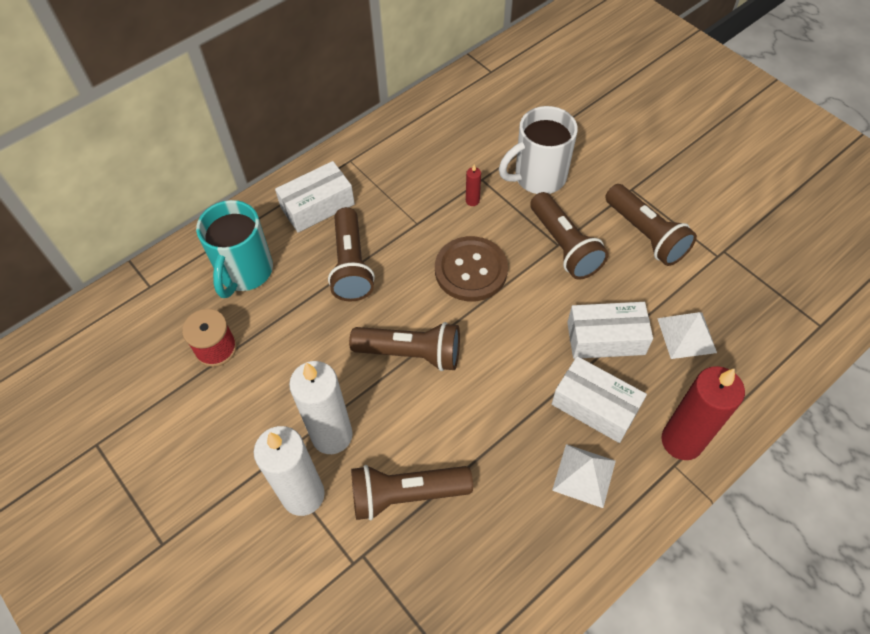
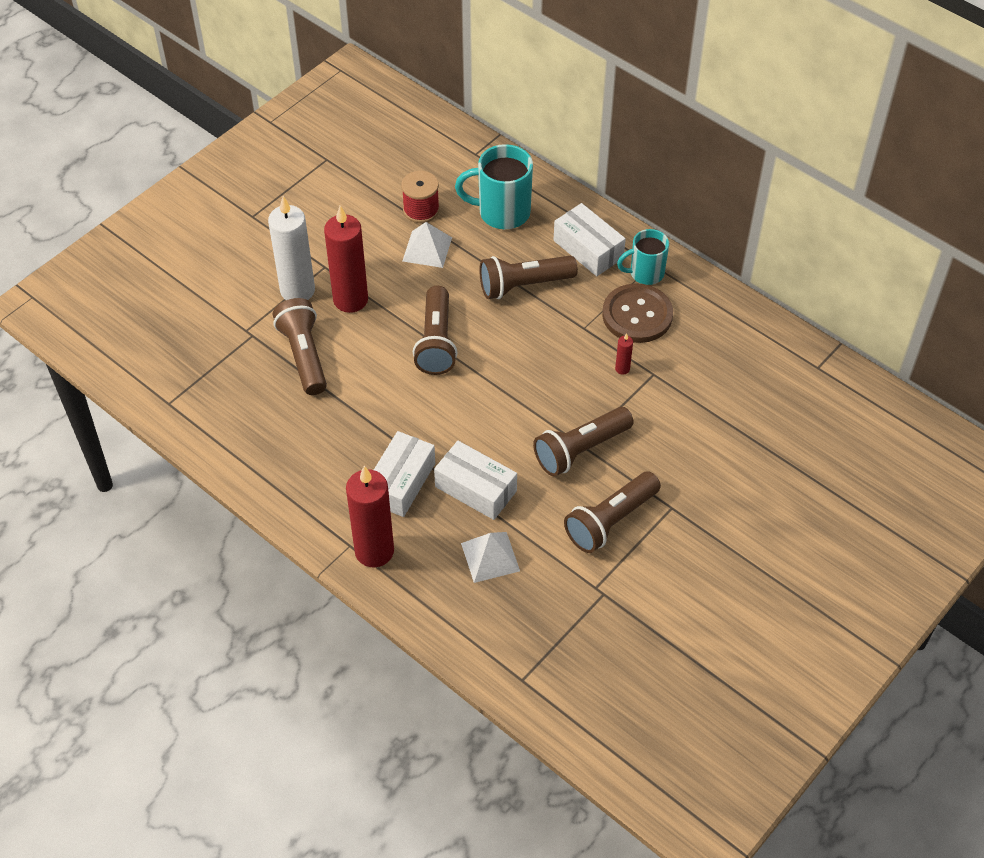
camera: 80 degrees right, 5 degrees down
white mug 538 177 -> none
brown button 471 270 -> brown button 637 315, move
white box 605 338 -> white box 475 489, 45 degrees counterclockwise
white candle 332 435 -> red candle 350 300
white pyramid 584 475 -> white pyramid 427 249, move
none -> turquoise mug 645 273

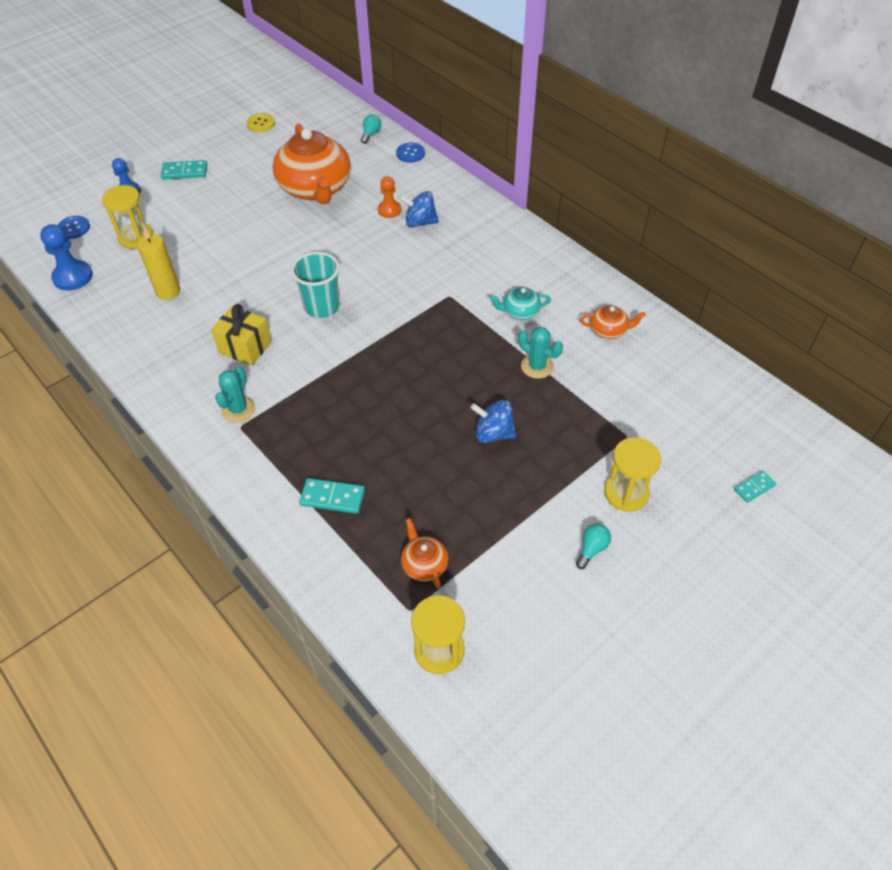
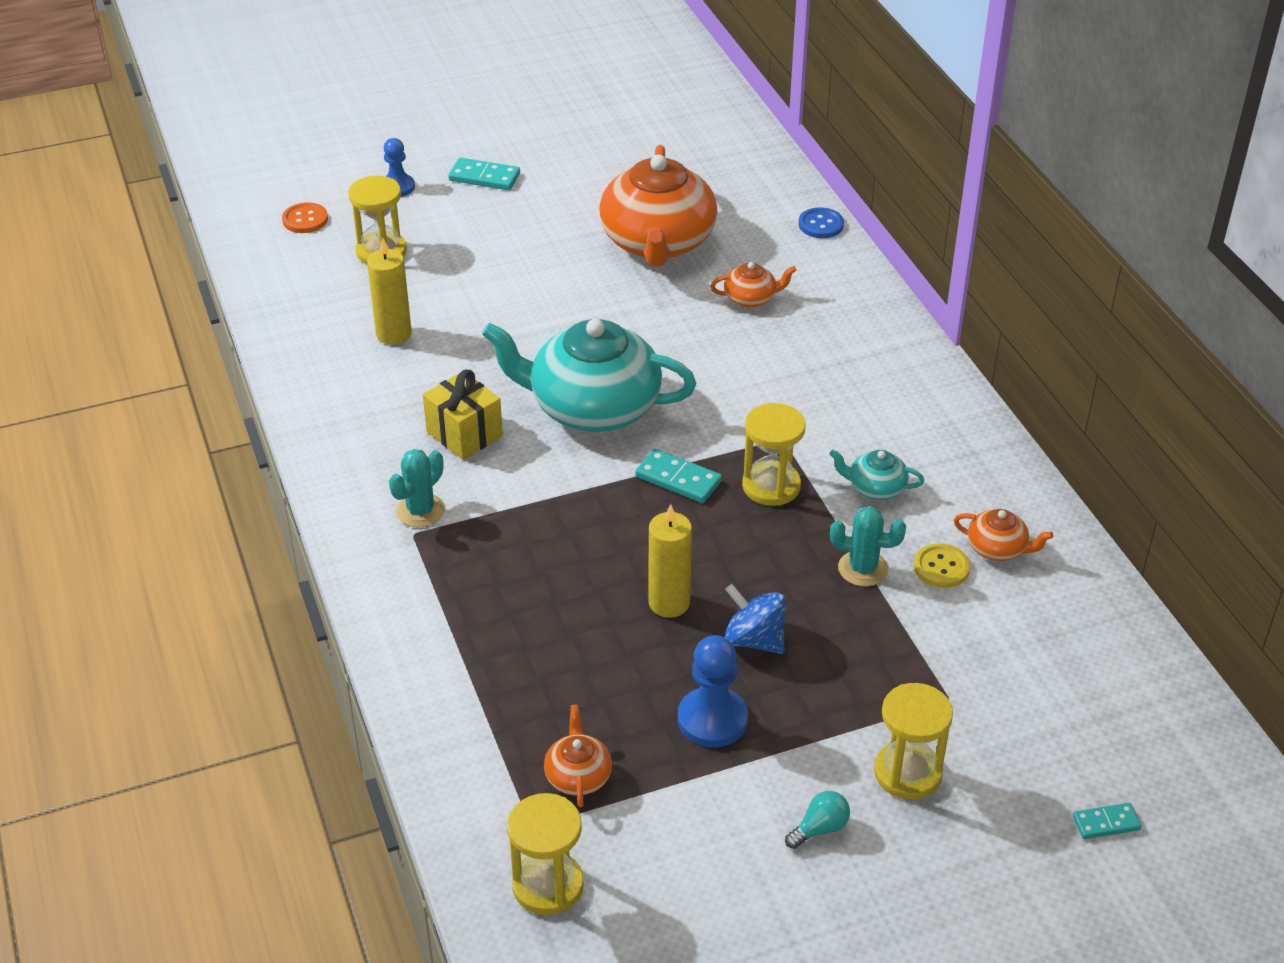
camera: 20 degrees right, 10 degrees down
yellow button 261 124 -> yellow button 941 567, move
turquoise light bulb 371 134 -> none
orange pawn 389 210 -> orange teapot 751 298
blue spinning top 420 222 -> none
blue button 74 228 -> orange button 305 219
blue pawn 73 277 -> blue pawn 712 719, move
turquoise cup 322 307 -> turquoise teapot 593 407
turquoise cactus 537 366 -> turquoise cactus 863 569, 45 degrees counterclockwise
turquoise domino 332 497 -> turquoise domino 678 479, move
none -> yellow hourglass 771 486
none -> yellow candle 669 603

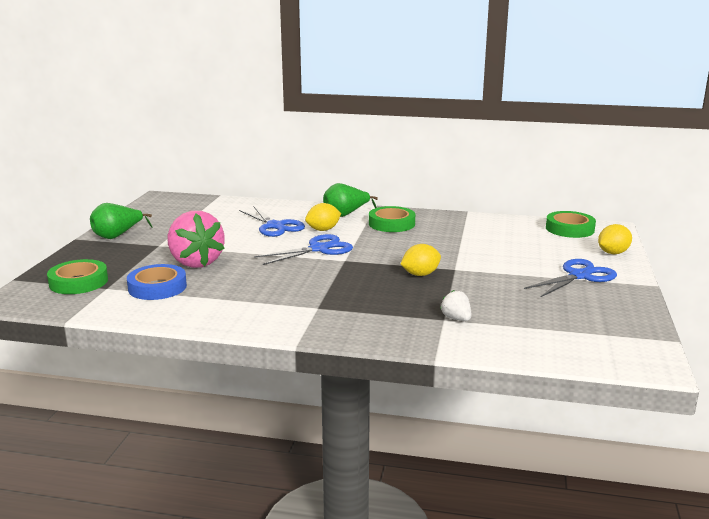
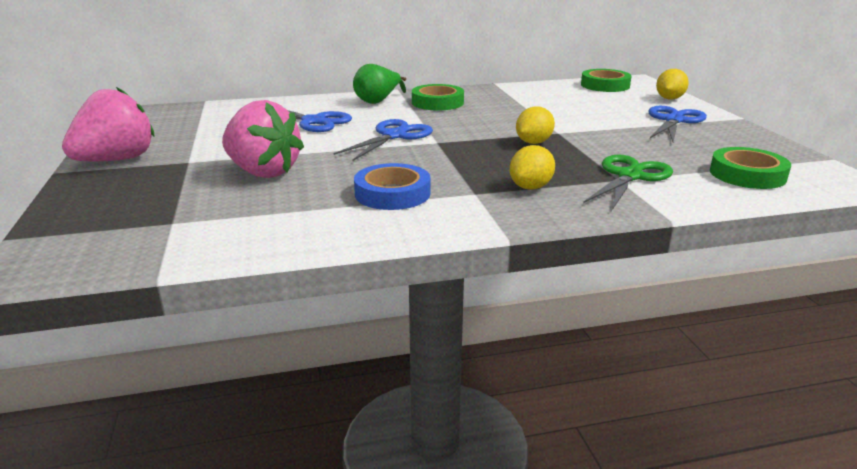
camera: 25 degrees left, 5 degrees up
green pear 117 236 -> pink strawberry 117 160
yellow lemon 323 230 -> yellow lemon 530 187, move
green tape 78 282 -> green tape 747 174, move
blue tape 157 287 -> blue tape 392 193, move
white strawberry 456 319 -> green scissors 629 176

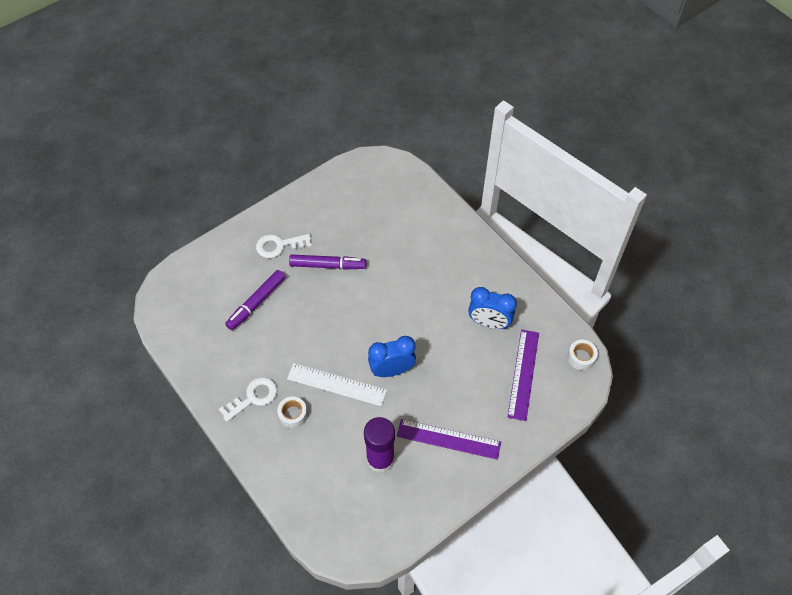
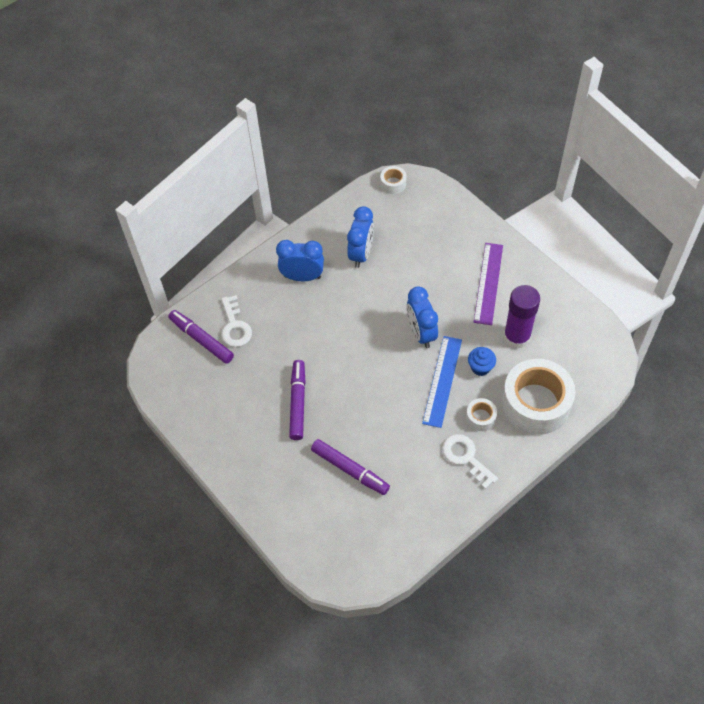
camera: 90 degrees left, 0 degrees up
white key 279 245 -> white key 235 326, move
purple ruler 523 374 -> none
white ruler 336 384 -> blue ruler 442 381
none -> blue clock 302 277
none -> purple marker 201 340
none -> blue cupcake 480 367
none -> white tape 535 403

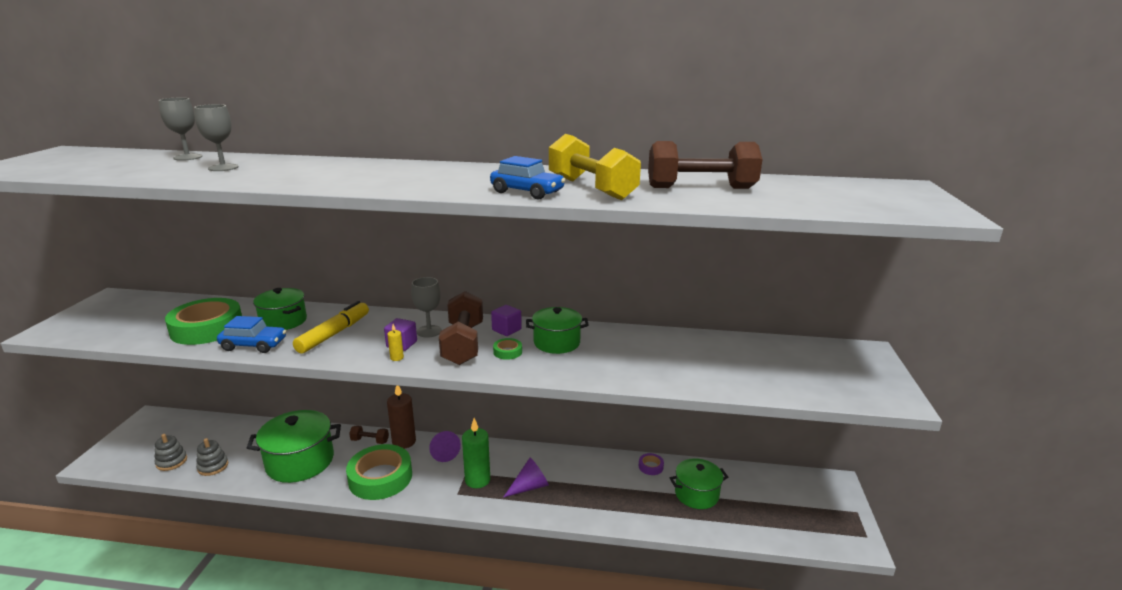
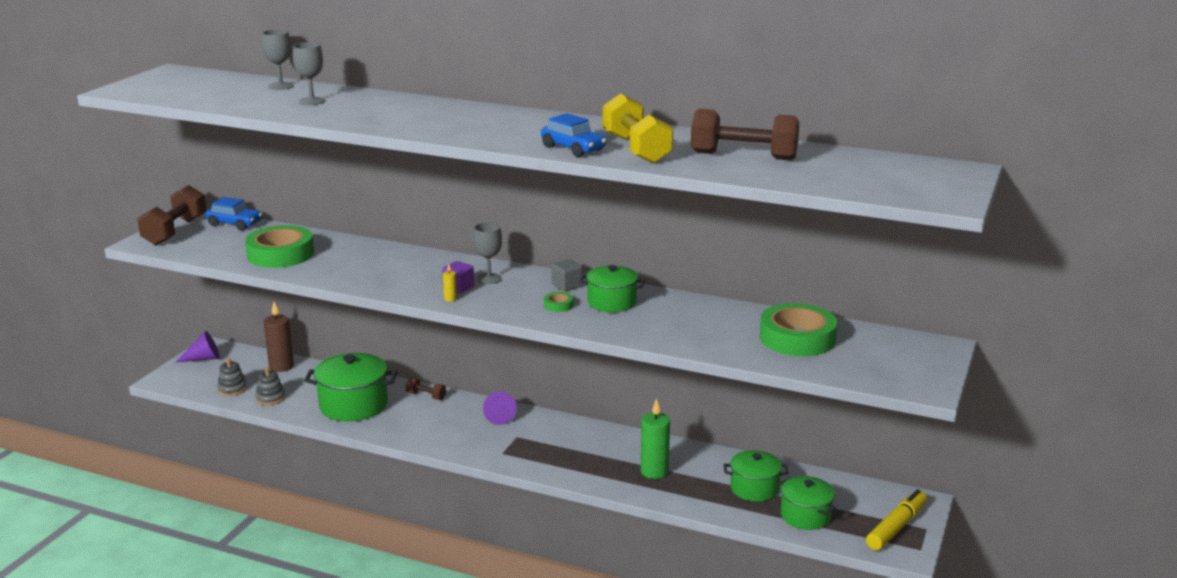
camera: 15 degrees right, 0 degrees up
green pot 283 321 -> green pot 805 516, move
brown dumbbell 463 344 -> brown dumbbell 175 231, move
yellow marker 334 334 -> yellow marker 896 527, move
purple cube 506 330 -> grey cube 566 285
blue car 254 345 -> blue car 235 224, move
brown candle 404 442 -> brown candle 281 366, move
green candle 477 480 -> green candle 654 472, move
green tape 380 477 -> green tape 797 338, move
purple tape 650 466 -> none
purple cone 529 487 -> purple cone 203 358, move

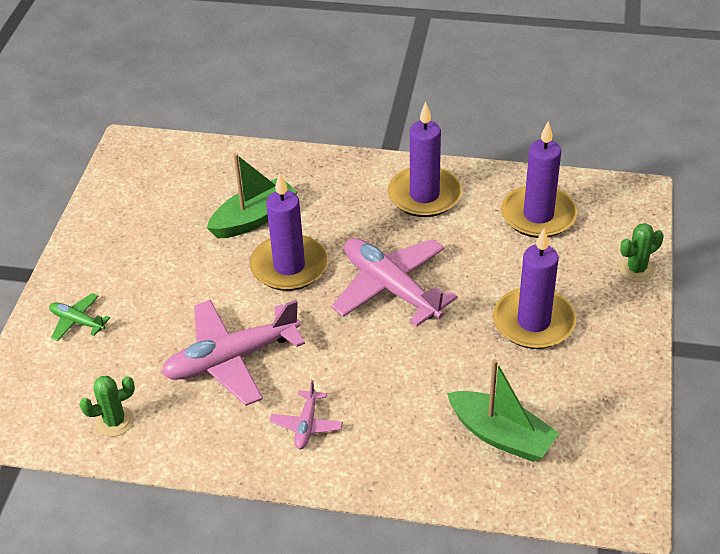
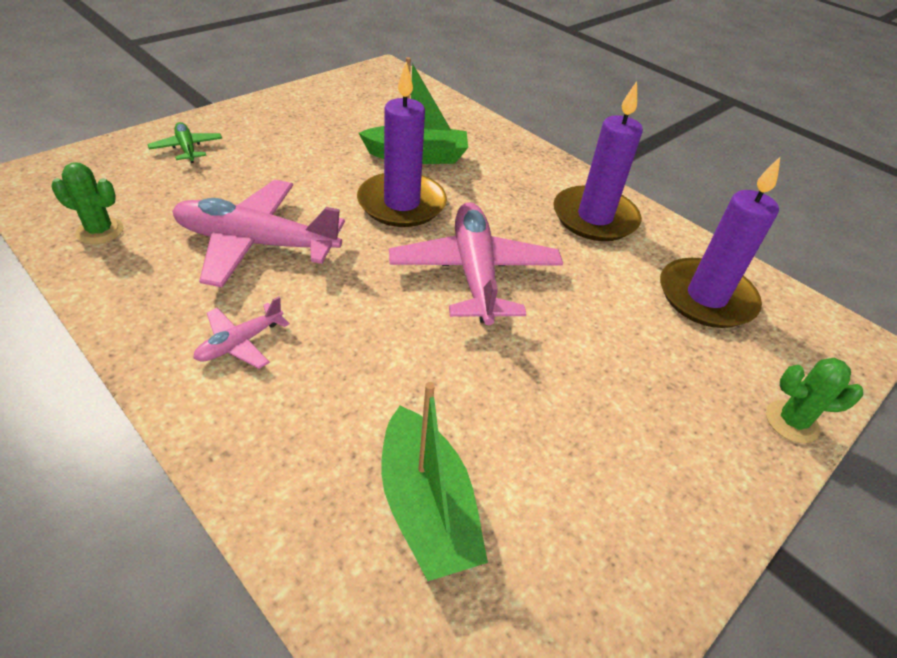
camera: 30 degrees right, 0 degrees up
purple candle 533 322 -> none

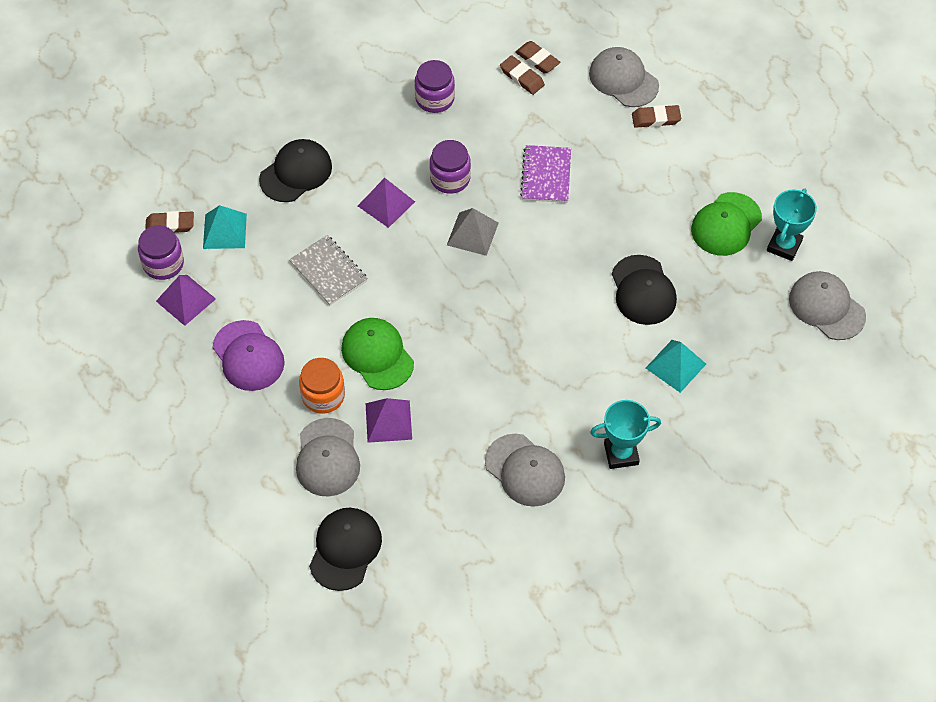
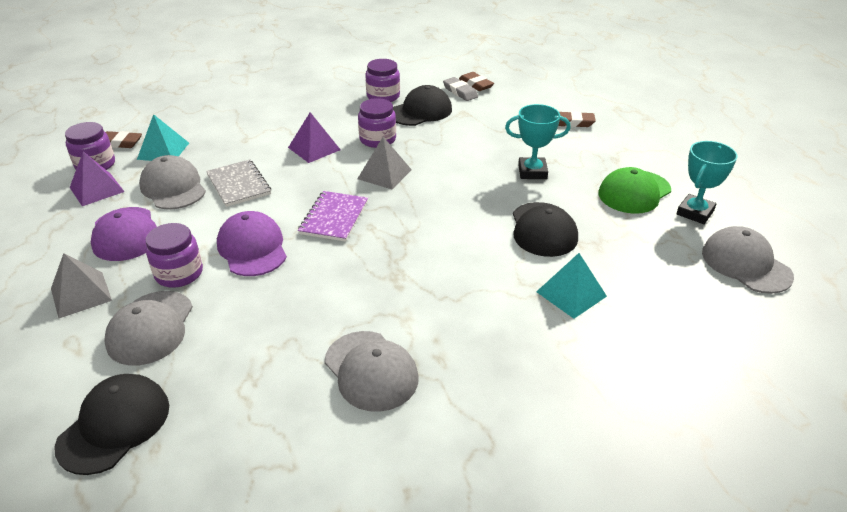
camera: 10 degrees right, 20 degrees down
grey cap 623 79 -> grey cap 173 187, move
brown eraser 522 77 -> grey eraser 460 92
black cap 296 173 -> black cap 420 111, move
purple notebook 546 175 -> purple notebook 334 218, move
green cap 377 355 -> purple cap 252 248
orange jar 323 396 -> purple jar 179 273
purple pyramid 388 421 -> none
turquoise trophy 621 454 -> turquoise trophy 532 172, move
none -> grey pyramid 81 294

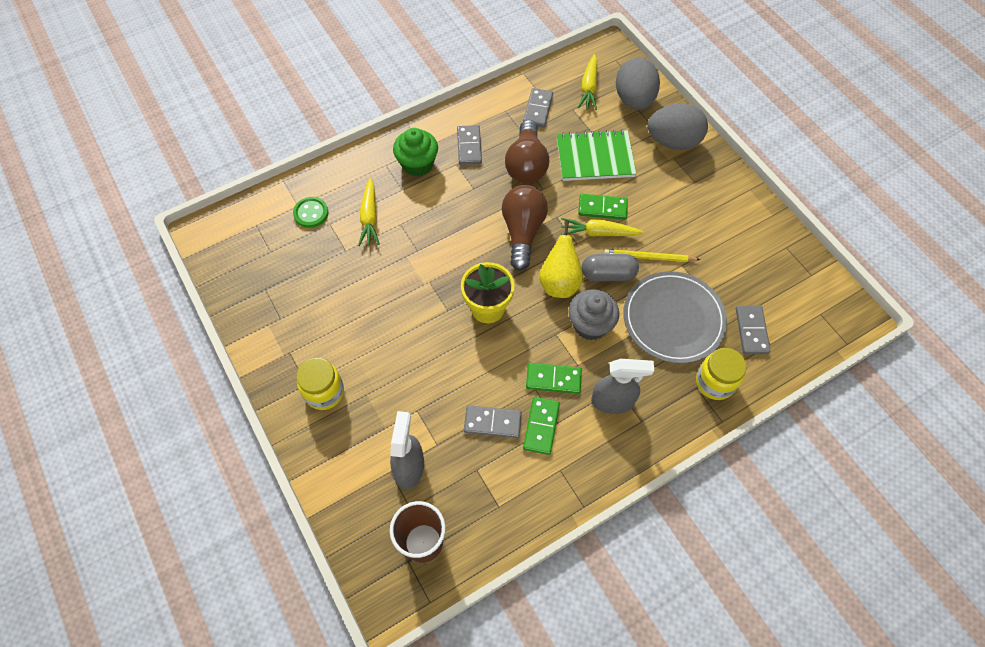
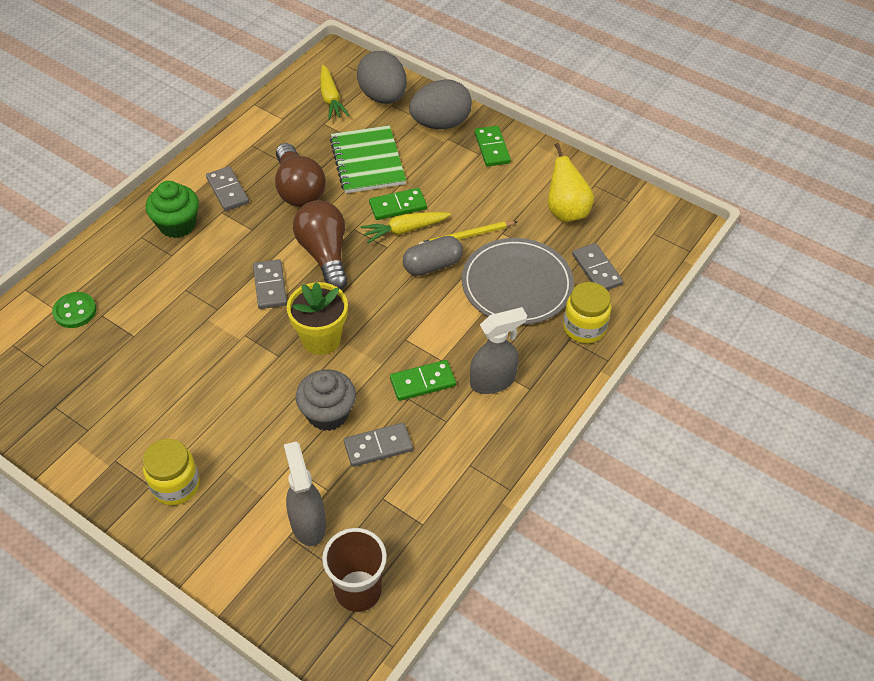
camera: 25 degrees left, 10 degrees down
grey domino 538 109 -> grey domino 270 286, move
green notebook 595 157 -> green notebook 368 161, 75 degrees counterclockwise
yellow carrot 370 217 -> none
yellow pear 559 283 -> yellow pear 566 211, move
grey cupcake 590 325 -> grey cupcake 328 413, move
green domino 541 426 -> green domino 492 148, move

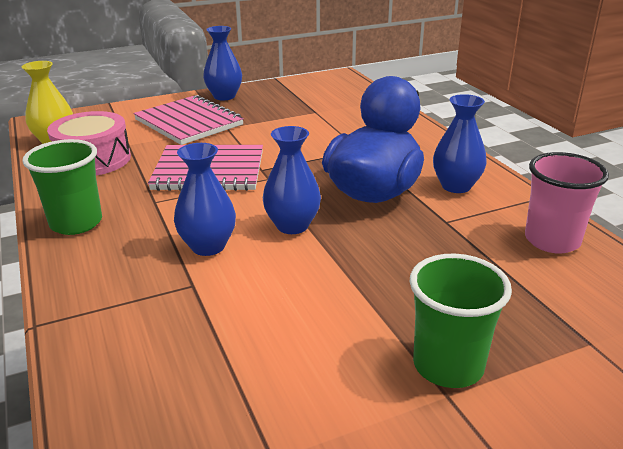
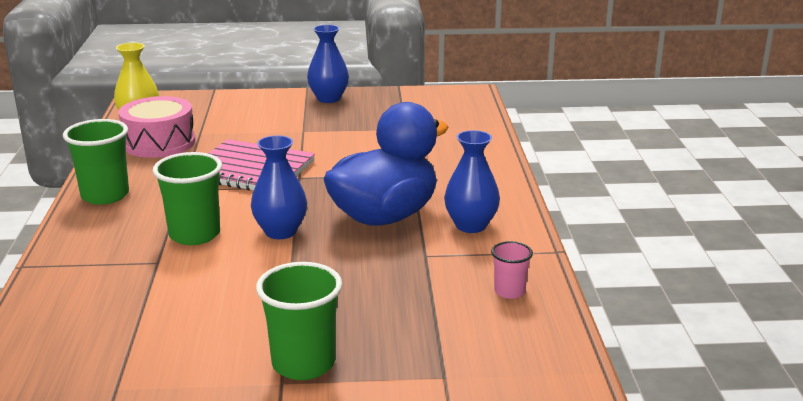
camera: 20 degrees right, 5 degrees down
pink notebook 189 122 -> none
blue vase 208 246 -> green cup 194 234
pink cup 552 240 -> pink cup 509 291, x0.55

